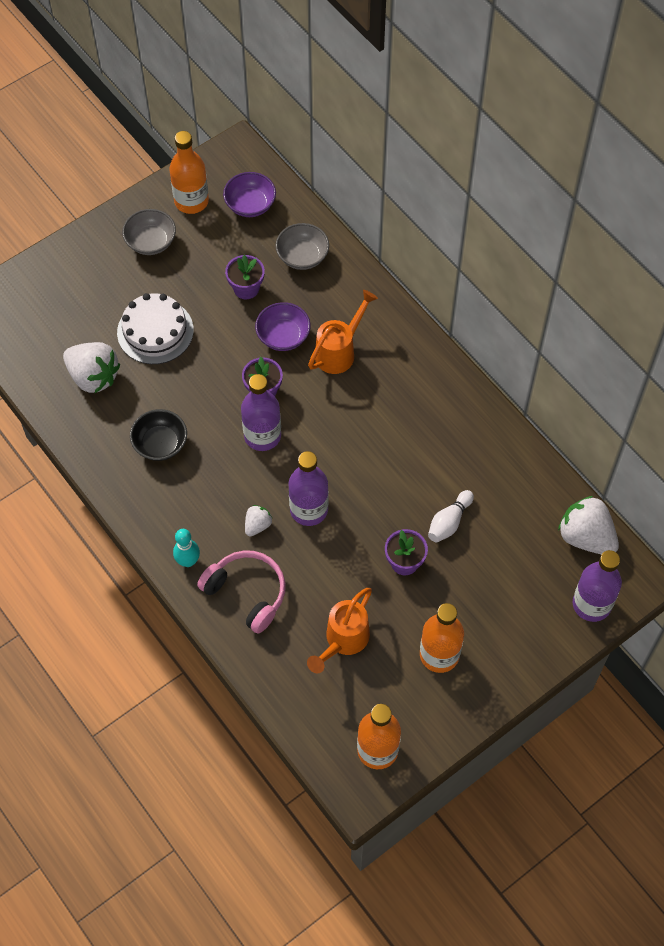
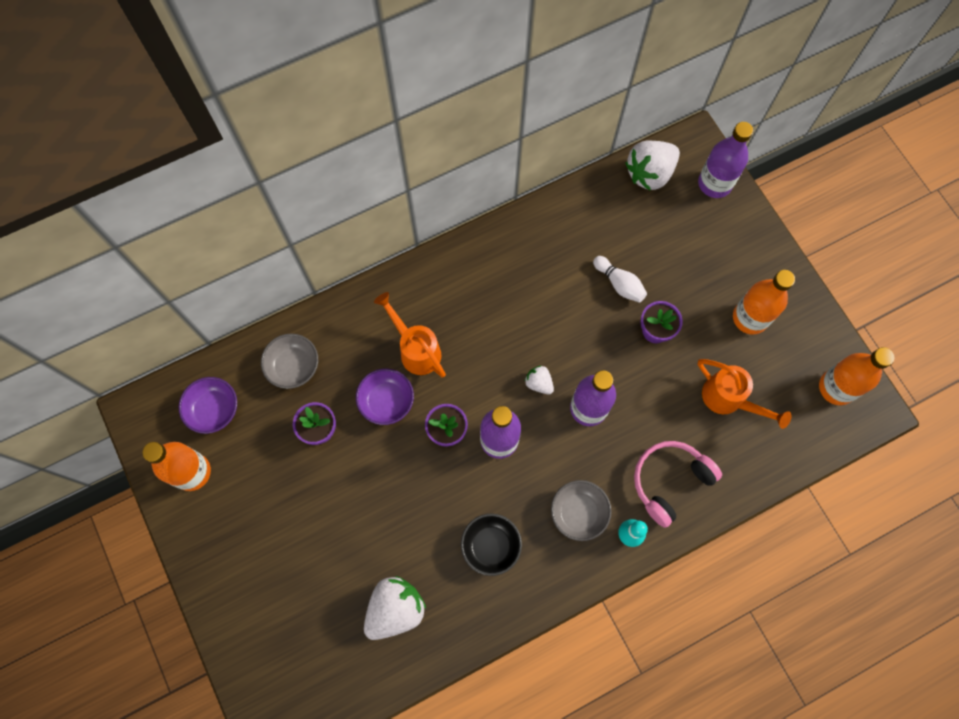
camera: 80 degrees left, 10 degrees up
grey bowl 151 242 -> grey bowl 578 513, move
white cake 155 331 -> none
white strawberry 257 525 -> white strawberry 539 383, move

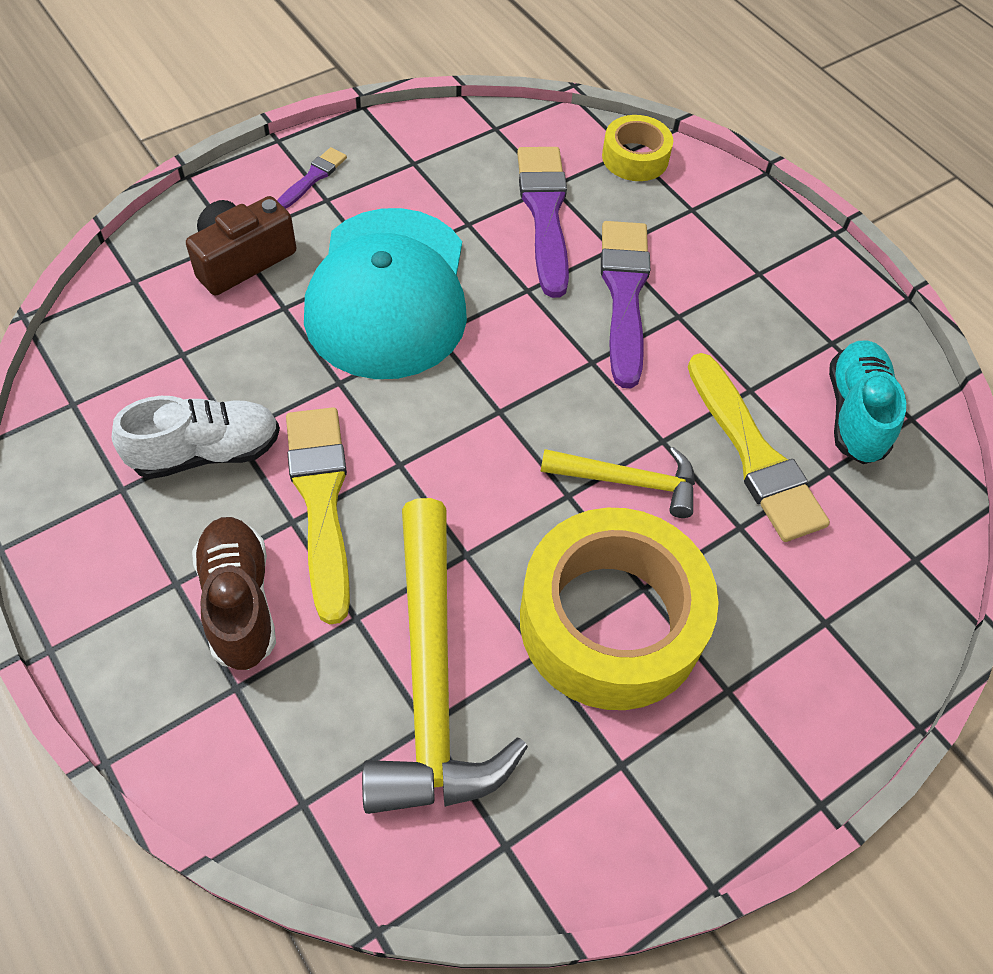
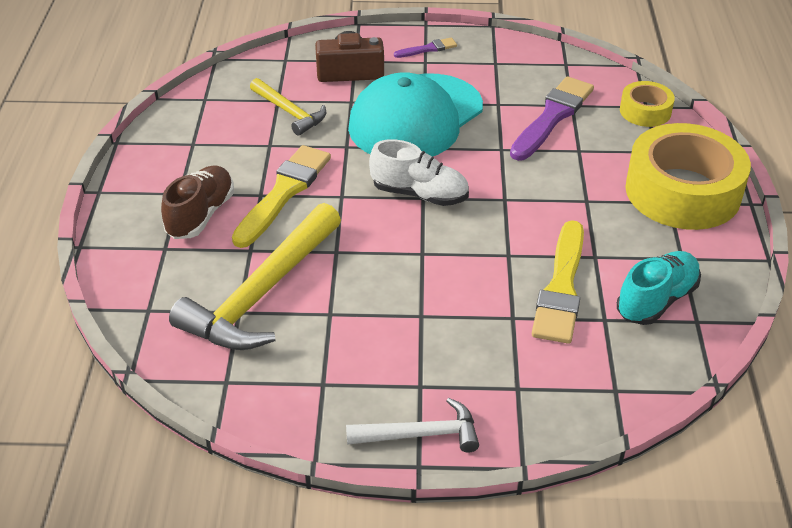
camera: 40 degrees right, 15 degrees down
purple brush 624 294 -> none
white shoe 206 452 -> white shoe 419 194, move
yellow hammer 628 481 -> yellow hammer 290 112, move
yellow tape 611 621 -> yellow tape 682 191, move
none -> white hammer 421 434

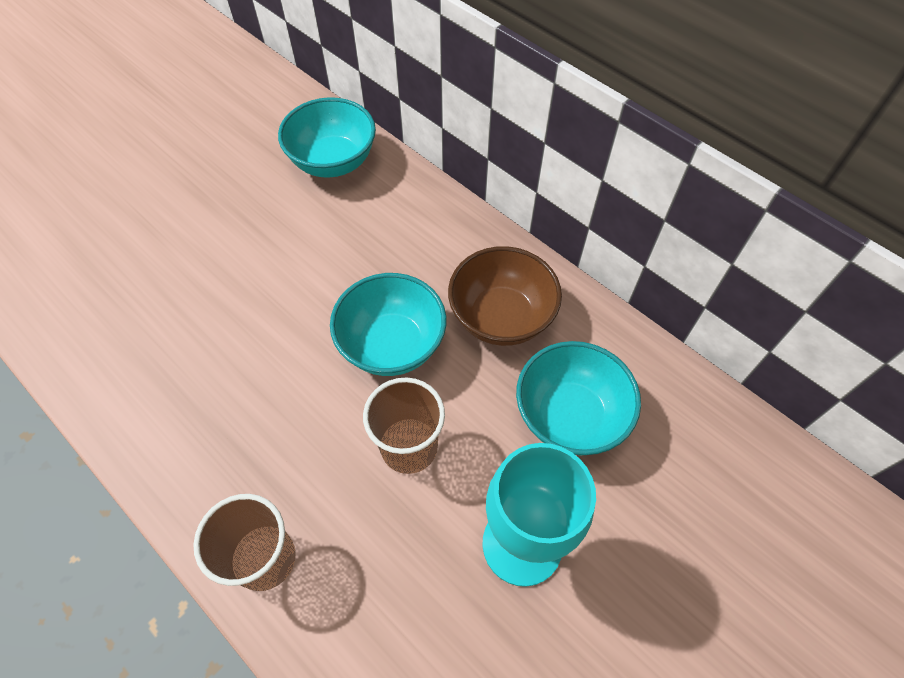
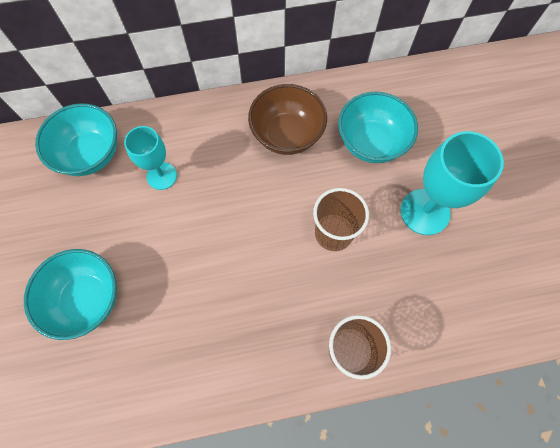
camera: 55 degrees left, 10 degrees up
turquoise bowl 392 345 -> turquoise bowl 87 299, move
none -> turquoise goblet 162 176

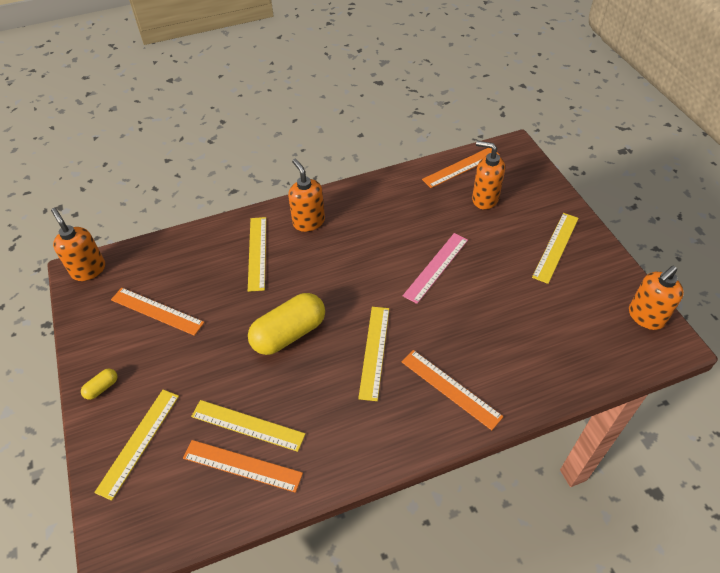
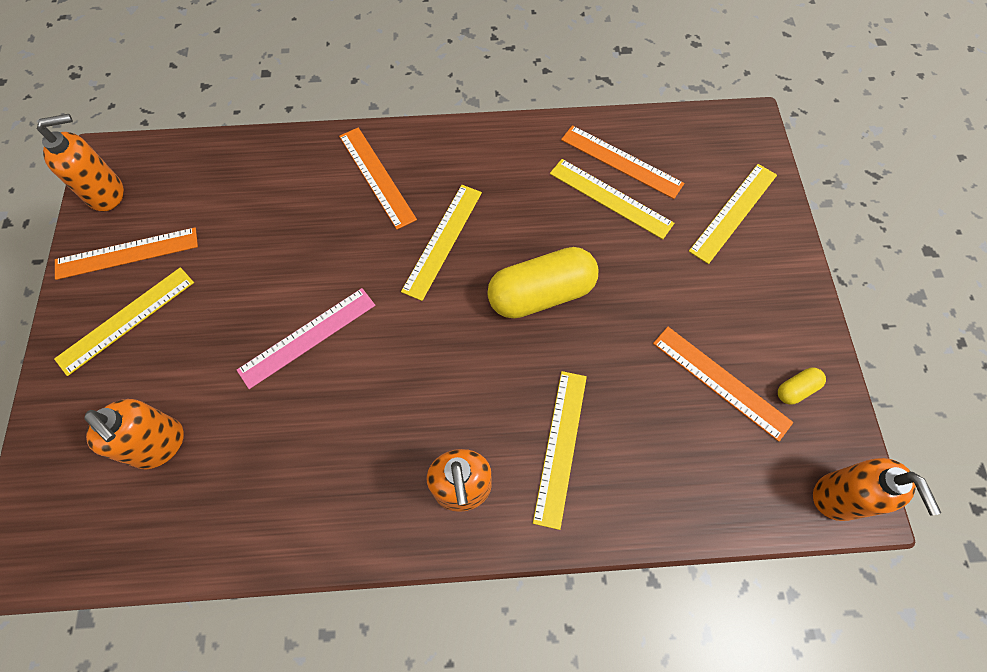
camera: 165 degrees left, 15 degrees up
orange ruler 461 167 -> orange ruler 127 253, move
yellow capsule 102 388 -> yellow capsule 796 389, move

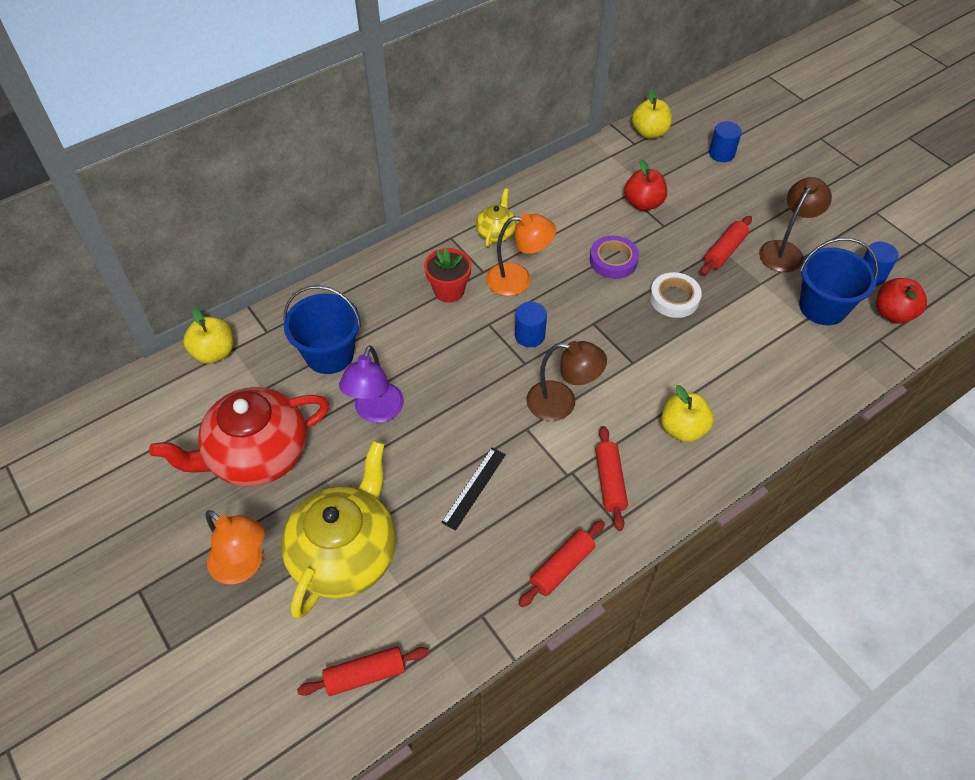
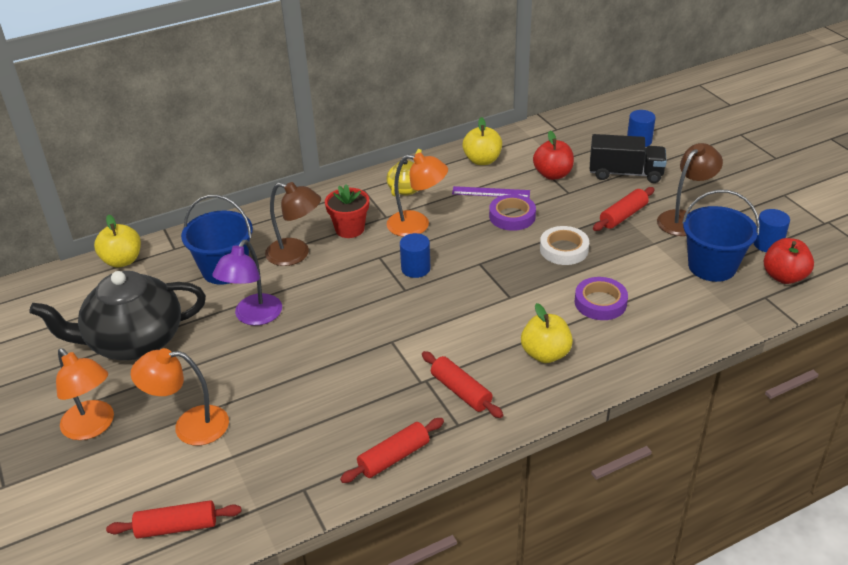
camera: 10 degrees right, 15 degrees down
yellow apple 649 132 -> yellow apple 482 160, move
brown lamp 562 403 -> brown lamp 296 254, move
red teapot 257 455 -> black teapot 134 341
red rolling pin 609 482 -> red rolling pin 461 391, 45 degrees counterclockwise
yellow teapot 345 554 -> orange lamp 190 426
black ruler 474 488 -> none
none -> black truck 625 173
none -> purple ruler 491 192
none -> purple tape 600 302

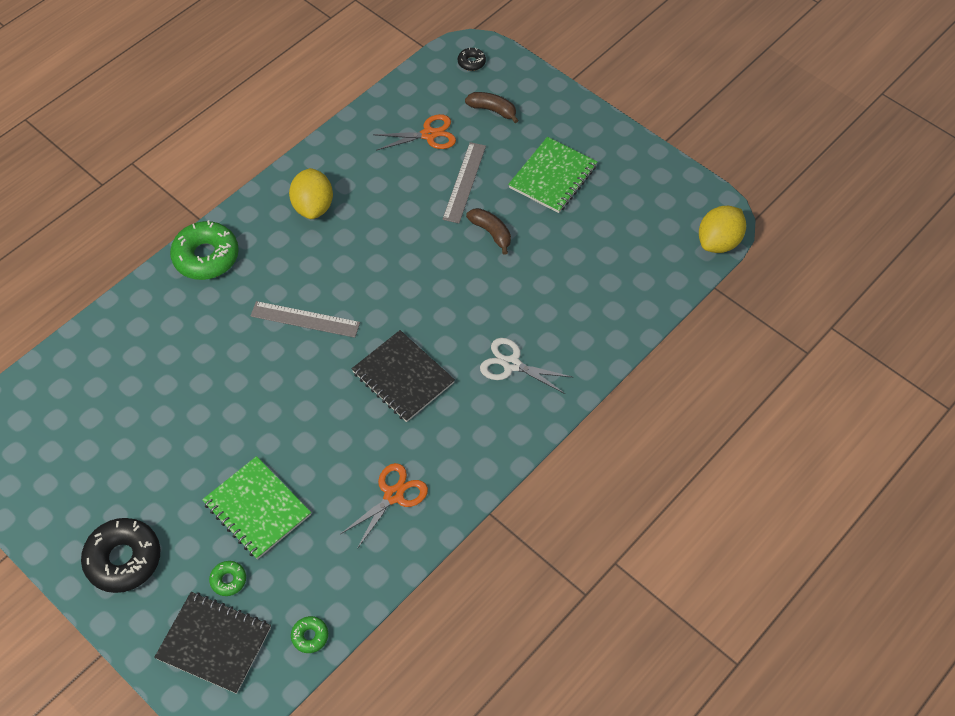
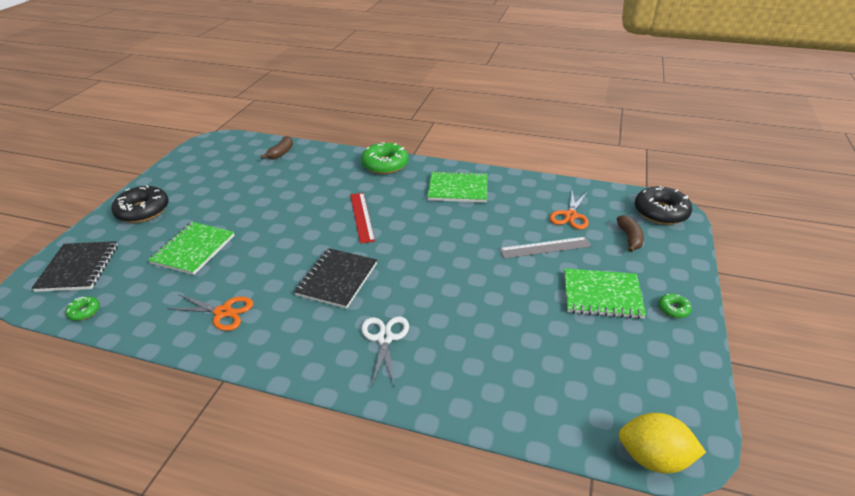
camera: 65 degrees right, 20 degrees down
black donut 471 62 -> black donut 660 212, x2.14
orange scissors 429 135 -> orange scissors 570 216, 60 degrees clockwise
yellow lemon 313 206 -> green notebook 458 189
brown banana 491 233 -> brown banana 281 153, move
grey ruler 305 319 -> red ruler 361 217
green donut 228 580 -> green donut 673 309, move

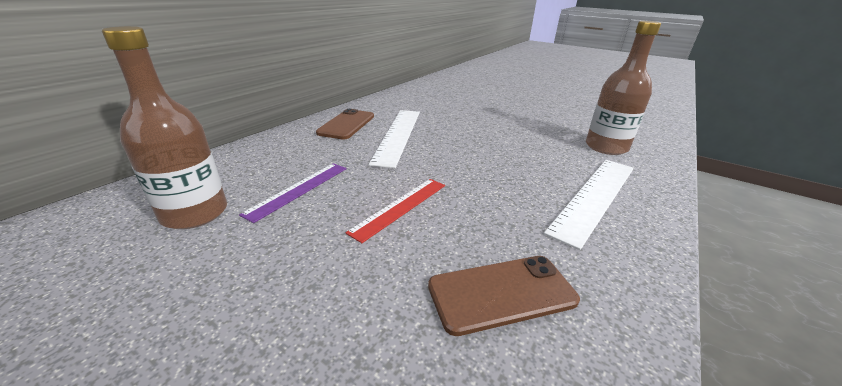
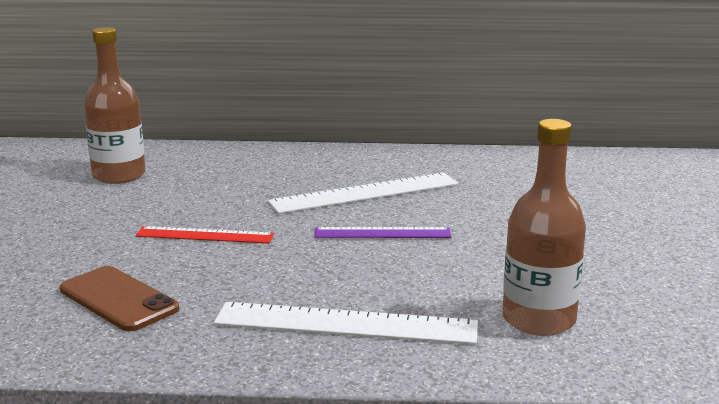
camera: 60 degrees right, 10 degrees down
brown phone 346 124 -> none
purple ruler 299 189 -> purple ruler 382 233, move

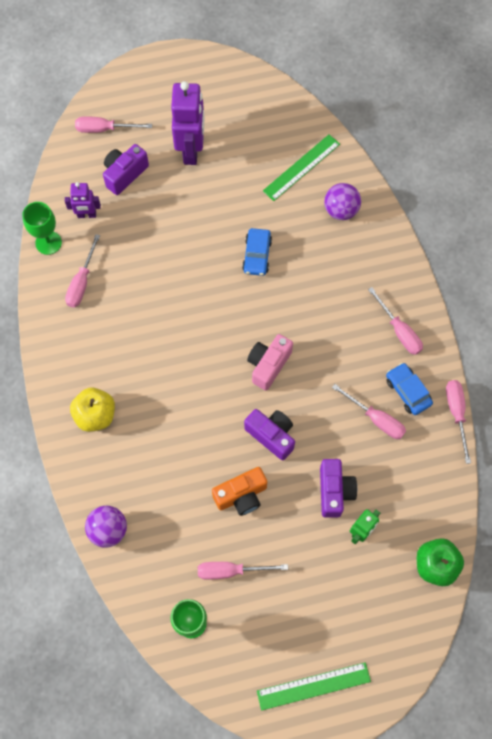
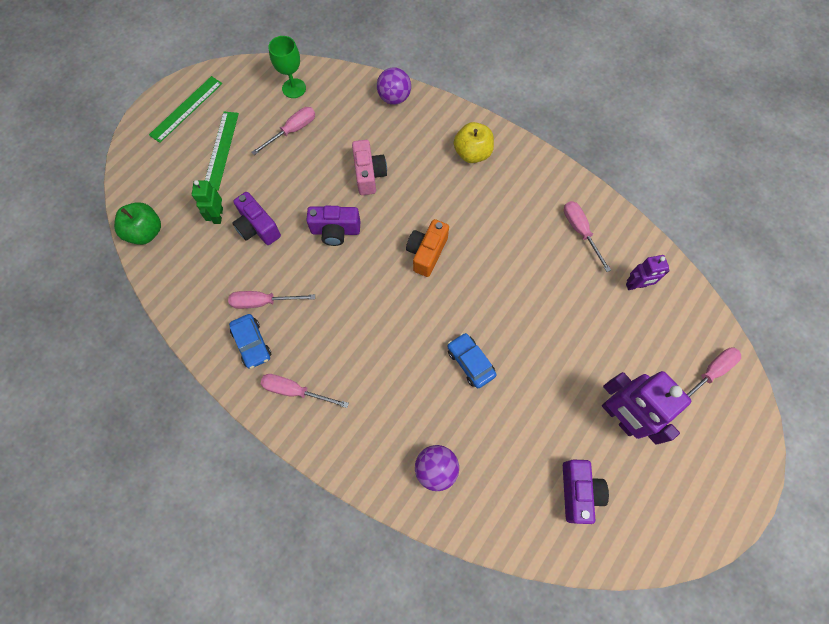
camera: 140 degrees right, 0 degrees up
green ruler 301 167 -> green ruler 221 150, move
purple camera 124 174 -> purple camera 578 492, move
purple robot 87 215 -> purple robot 636 285, 150 degrees counterclockwise
green goblet 48 243 -> none
pink camera 268 365 -> pink camera 369 175, move
blue car 407 391 -> blue car 252 343, 45 degrees clockwise
pink screwdriver 456 413 -> none
orange camera 241 495 -> orange camera 426 253, move

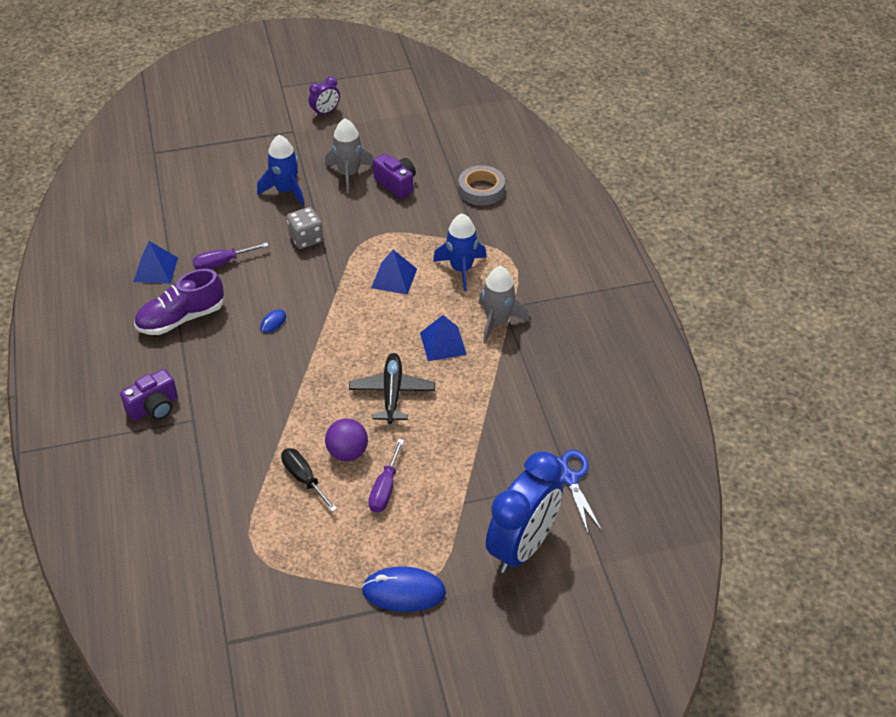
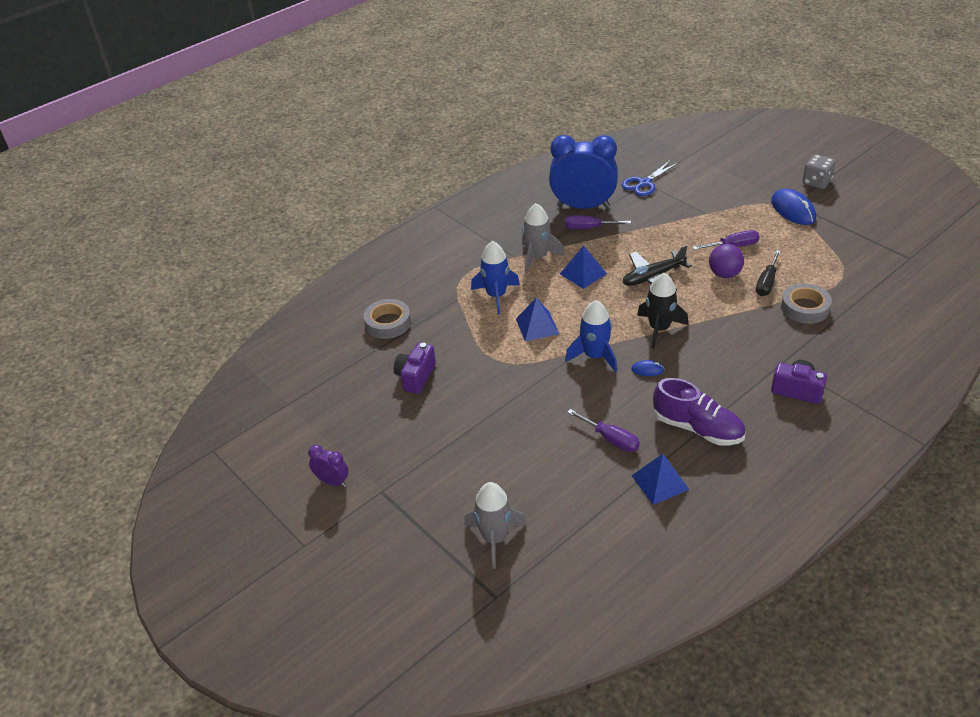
camera: 115 degrees left, 5 degrees down
grey rocket 349 174 -> grey rocket 494 538, move
blue rocket 285 190 -> blue rocket 594 356, move
grey dice 306 238 -> grey dice 816 182, move
blue clock 522 547 -> blue clock 583 206, move
none -> purple screwdriver 588 228
none -> black rocket 659 329
none -> grey tape 805 308

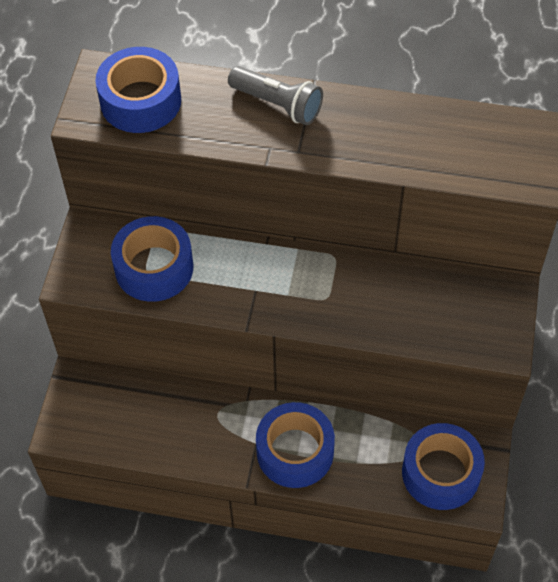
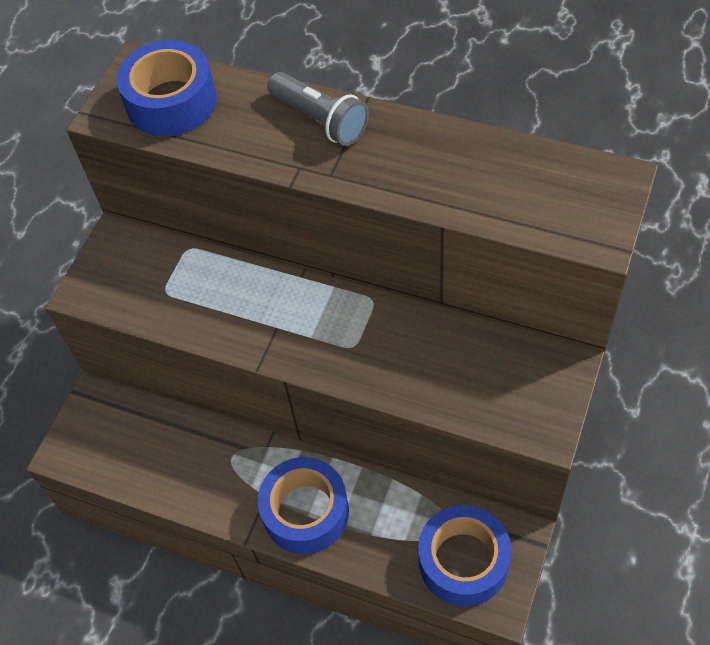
camera: 15 degrees right, 0 degrees up
blue tape 154 268 -> none

